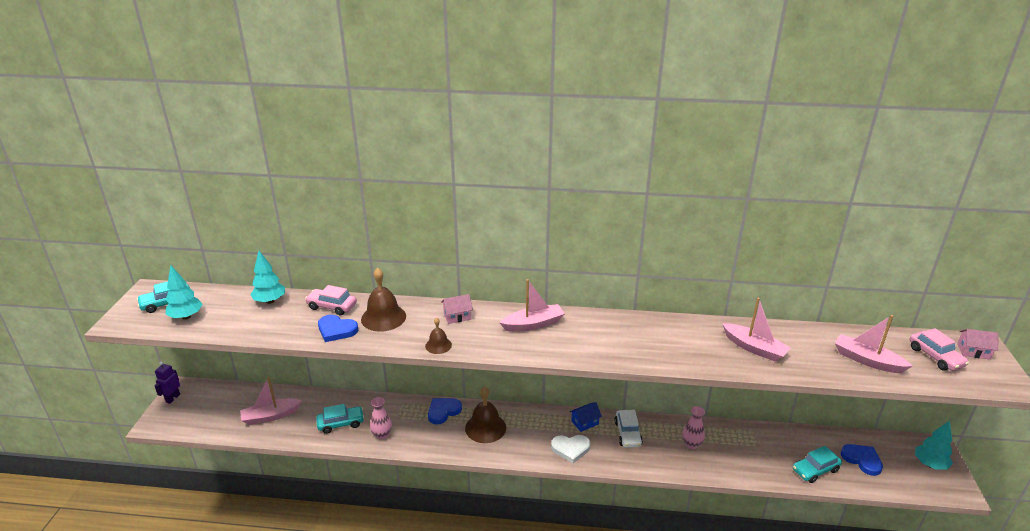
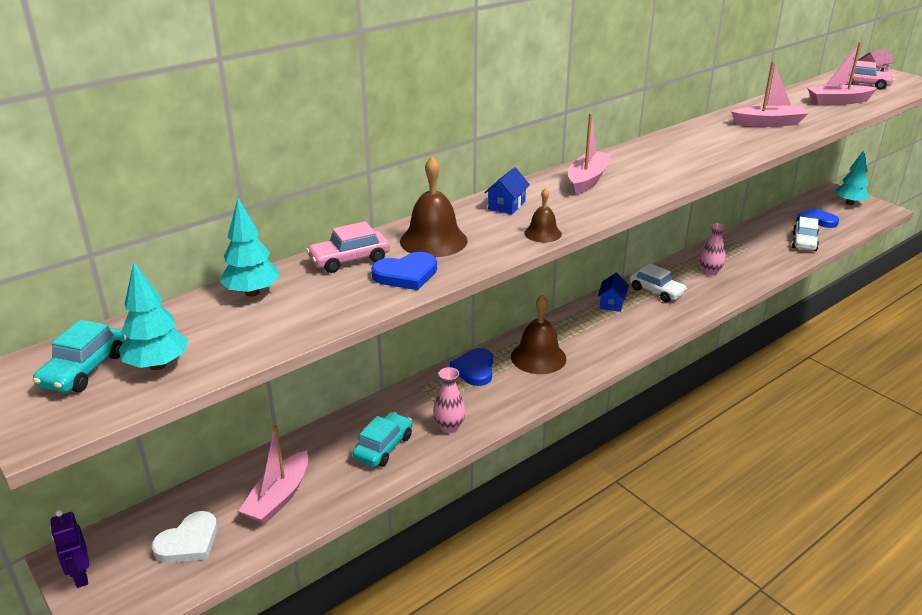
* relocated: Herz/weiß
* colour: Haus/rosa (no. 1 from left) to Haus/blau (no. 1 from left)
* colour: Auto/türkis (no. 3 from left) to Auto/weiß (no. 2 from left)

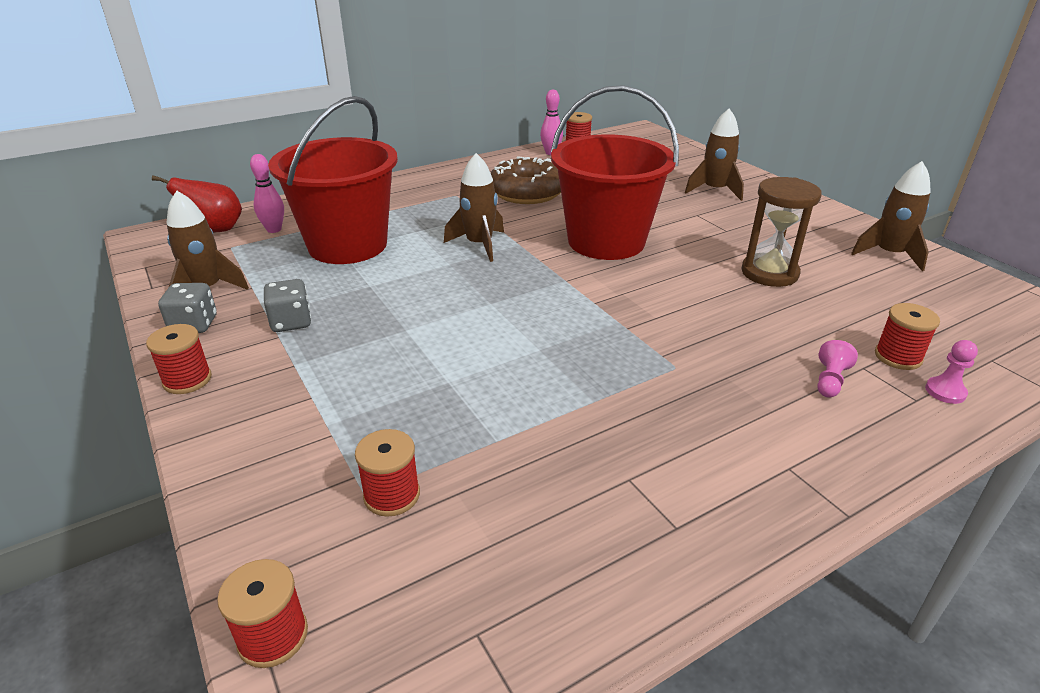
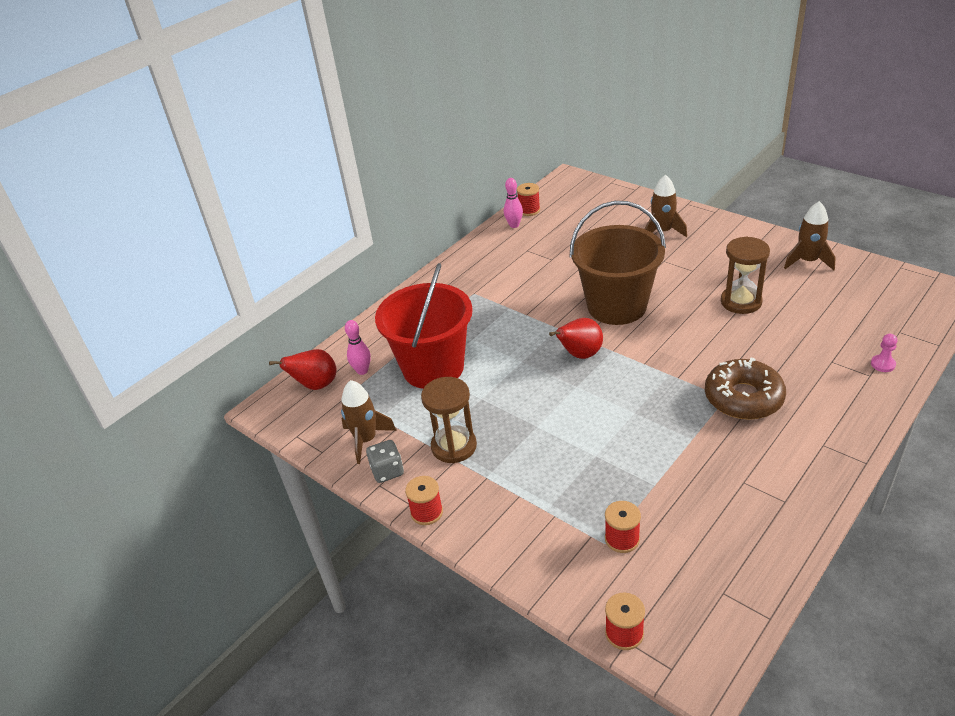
* missing: Rakete/braun (no. 2 from left)
* missing: Bauer/rosa (no. 1 from left)
* missing: Garnrolle/rot (no. 5 from left)
* appeared: Birne/rot (no. 2 from left)
* relocated: Donut/braun
* exchanged: Spielwürfel/grau (no. 2 from left) to Sanduhr/braun (no. 1 from left)
* colour: Eimer/rot (no. 2 from left) to Eimer/braun

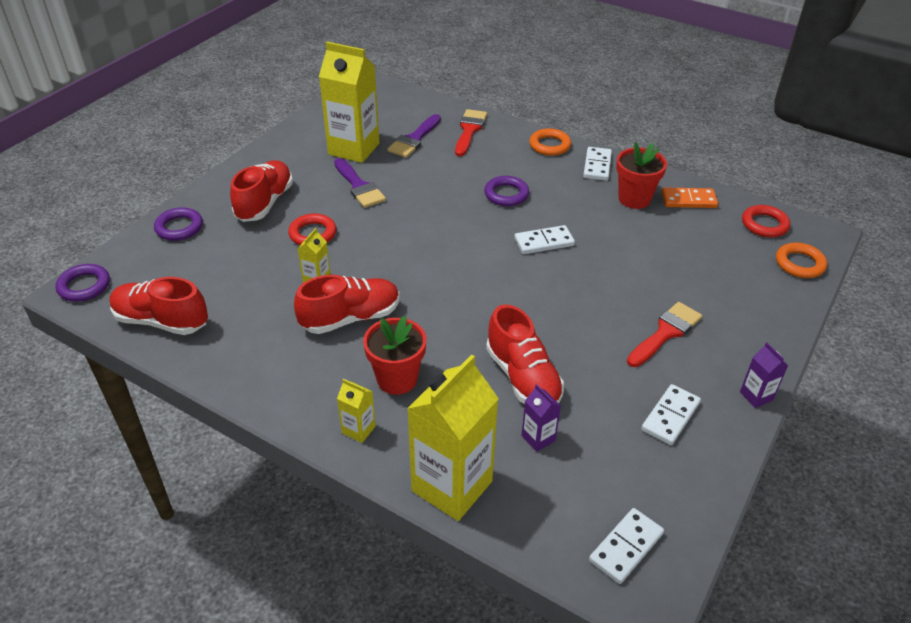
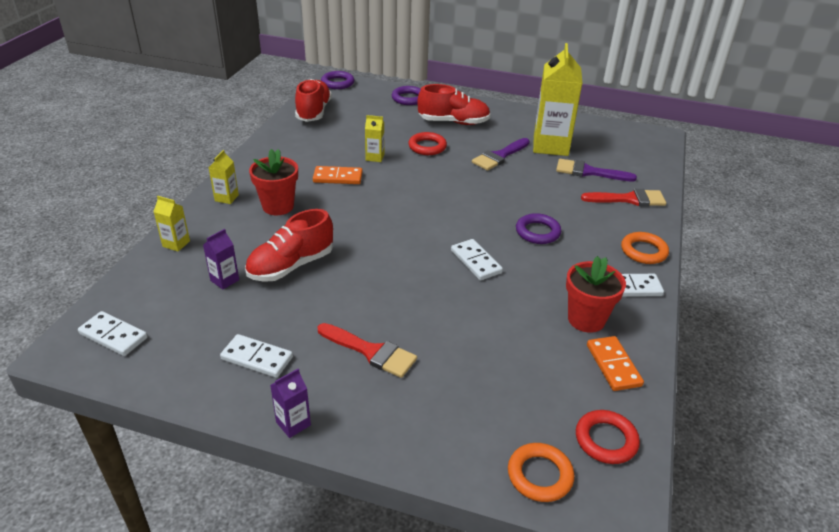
* exchanged: Schuh/rot (no. 3 from left) to Dominostein/orange (no. 1 from left)
* size: Getränkekarton/gelb (no. 4 from left in the first image) x0.44

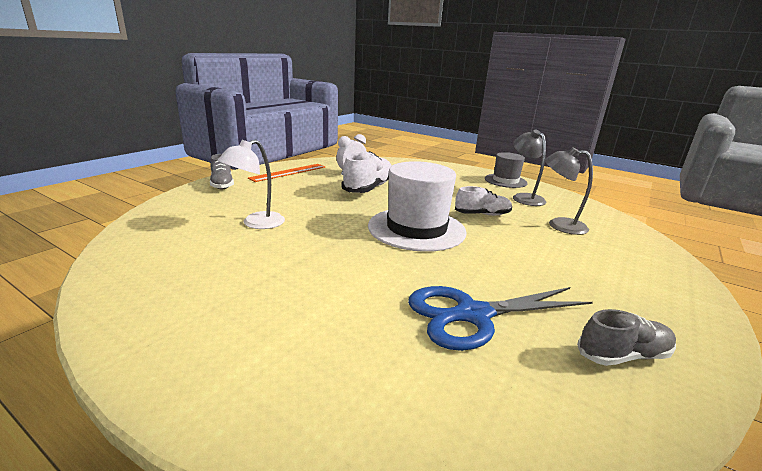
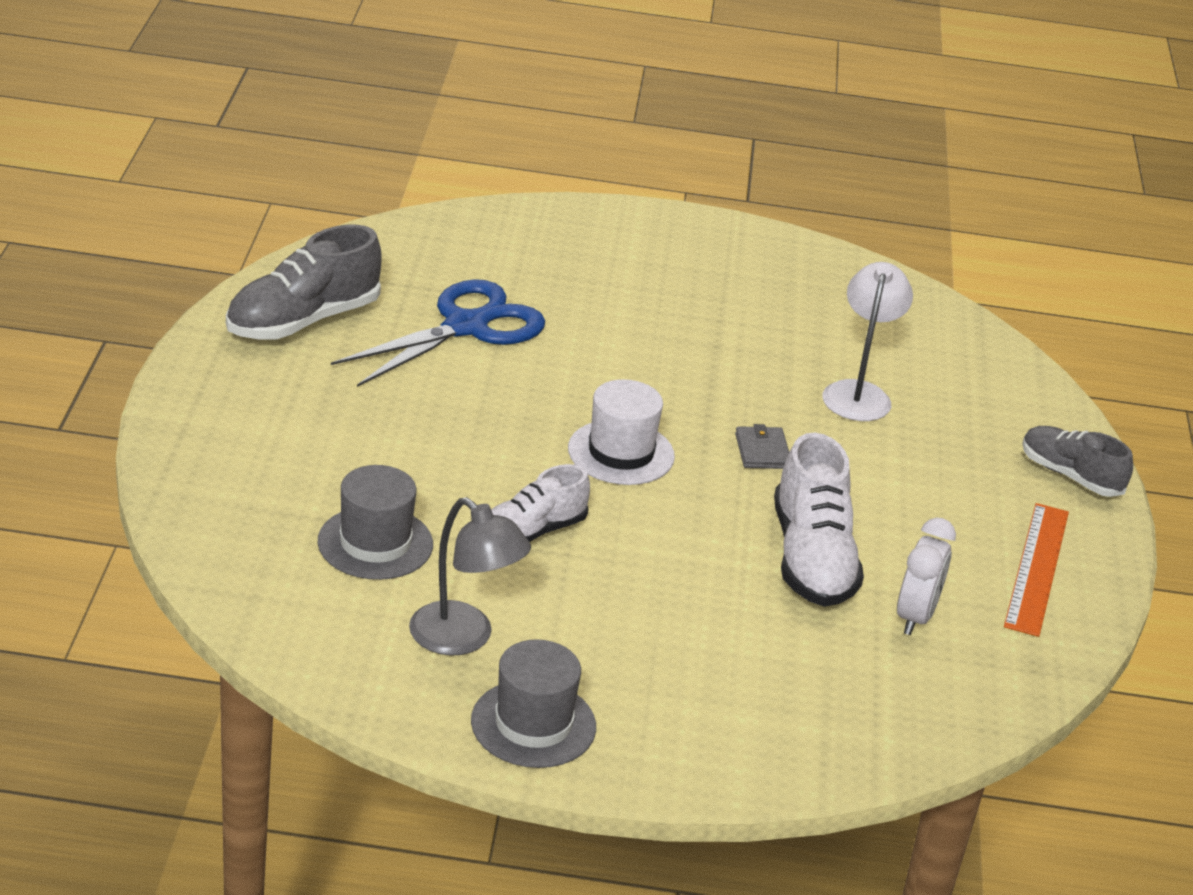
* appeared: Geldbörse/grau
* exchanged: Lampe/grau (no. 2 from left) to Hut/grau (no. 1 from left)
* size: Hut/weiß x0.59
* size: Schuh/grau (no. 2 from left in the first image) x1.54

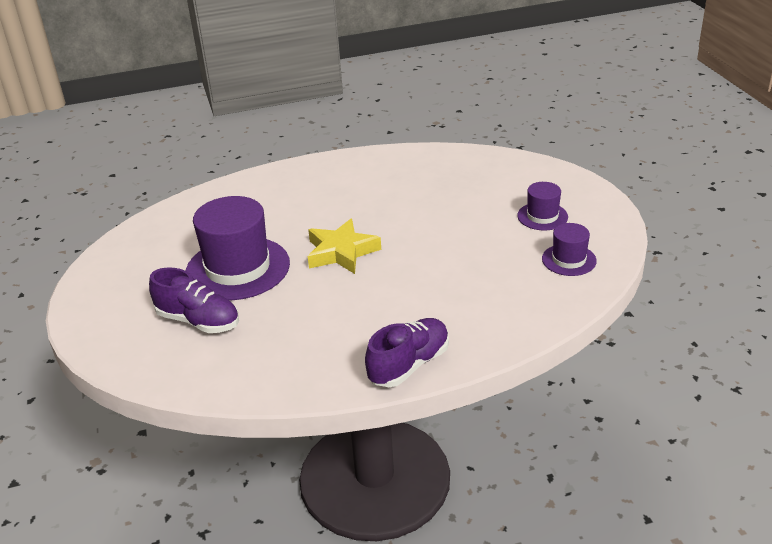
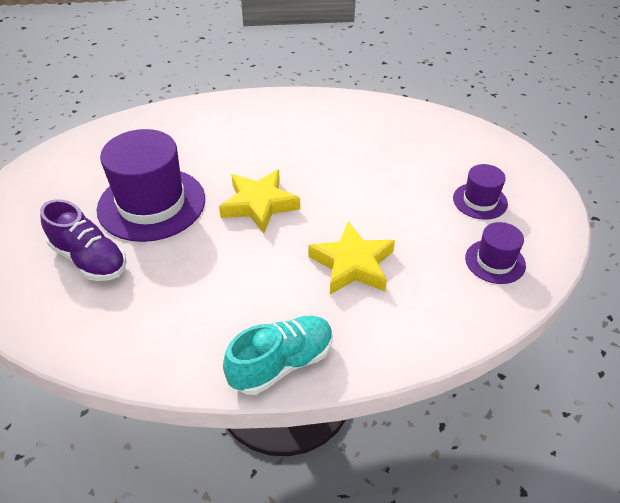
* appeared: Stern/gelb (no. 2 from left)
* colour: Schuh/lila (no. 2 from left) to Schuh/türkis

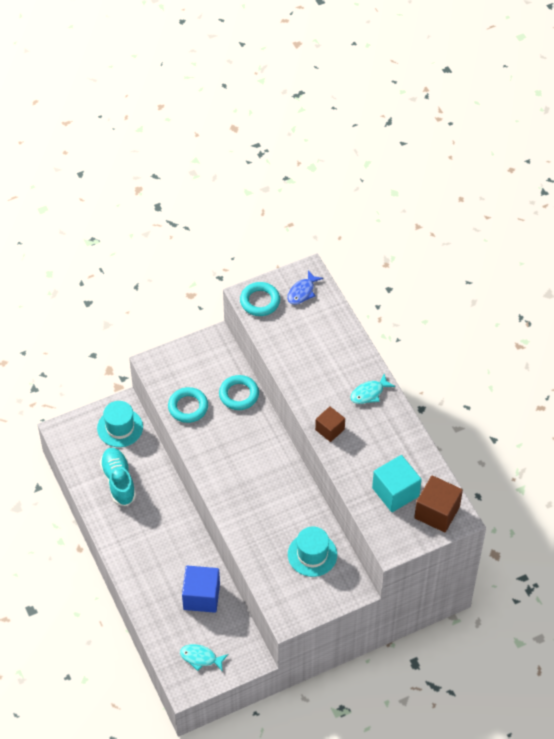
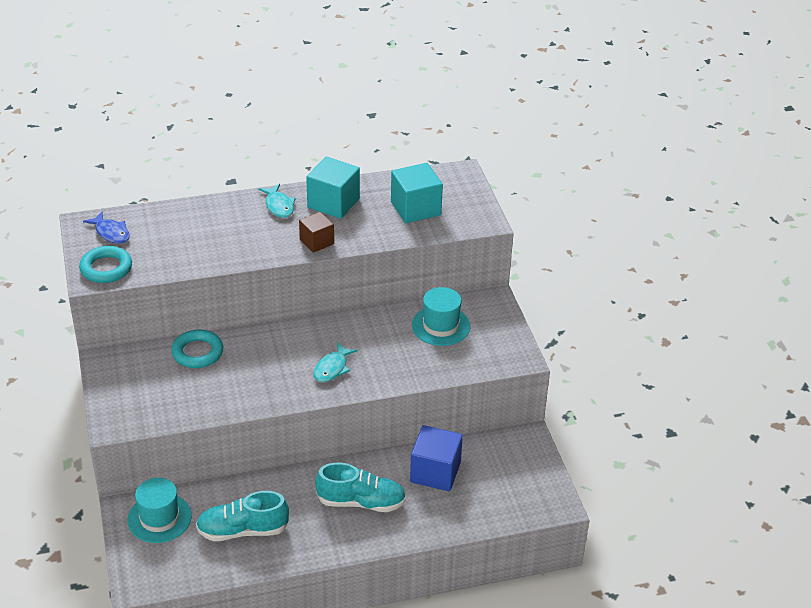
* missing: Ring/türkis (no. 1 from left)
* missing: Kubus/braun (no. 2 from left)
* appeared: Kubus/türkis (no. 1 from left)
* appeared: Schuh/türkis (no. 2 from left)
* relocated: Fisch/türkis (no. 1 from left in the first image) to Fisch/türkis (no. 2 from left)

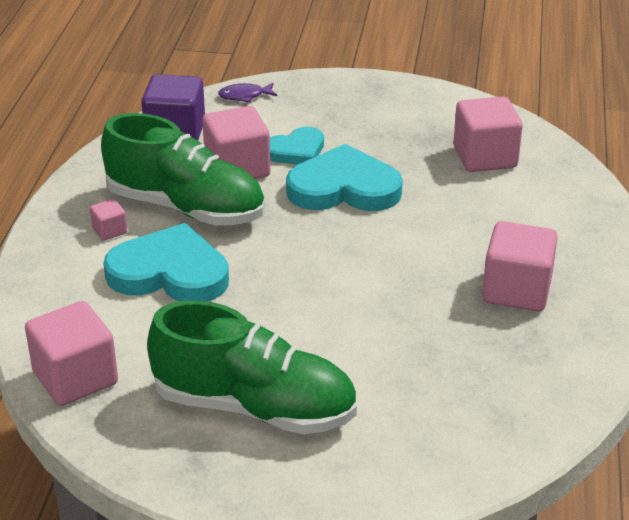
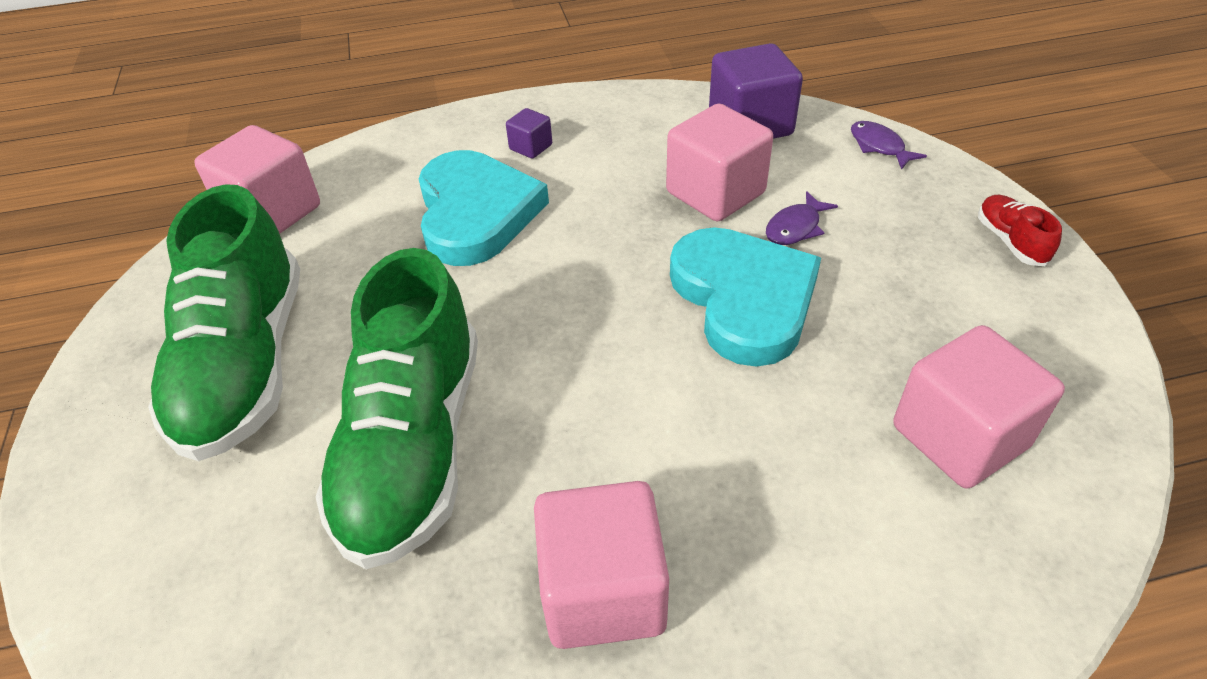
* appeared: Schuh/rot
* relocated: Schuh/grün (no. 1 from left in the first image) to Schuh/grün (no. 2 from left)
* exchanged: Herz/türkis (no. 2 from left) to Fisch/lila (no. 1 from left)
* colour: Kubus/rosa (no. 2 from left) to Kubus/lila (no. 1 from left)

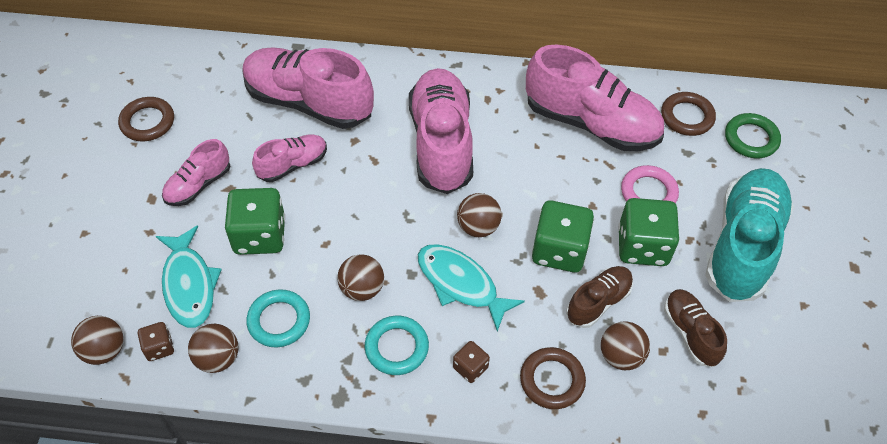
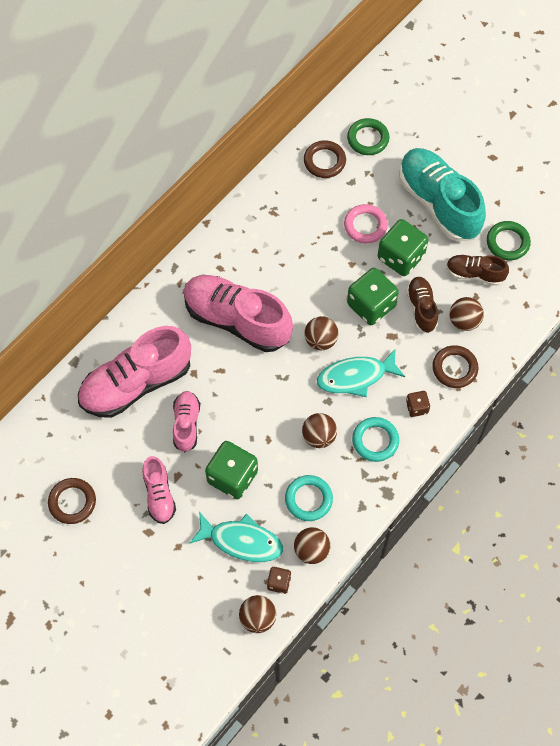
* missing: Schuh/rosa (no. 5 from left)
* appeared: Ring/grün (no. 2 from left)

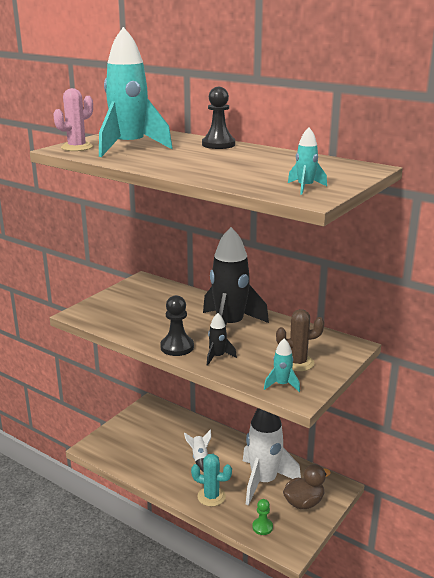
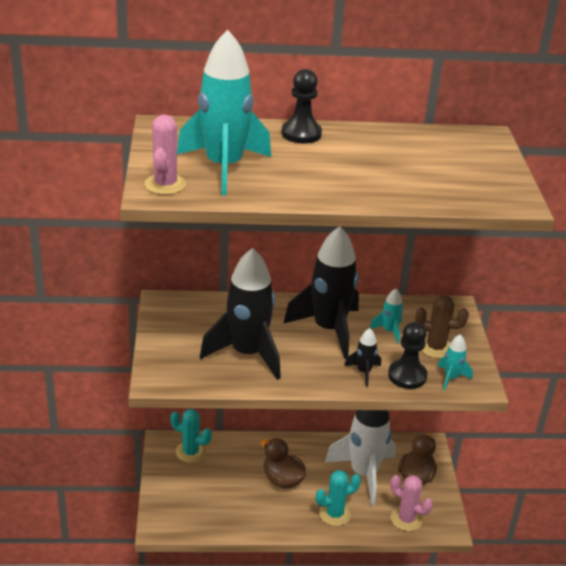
* appeared: Kaktus/türkis (no. 1 from left)
* appeared: Rakete/schwarz (no. 1 from left)
* relocated: Bauer/schwarz (no. 1 from left in the first image) to Bauer/schwarz (no. 2 from left)
* relocated: Rakete/türkis (no. 3 from left in the first image) to Rakete/türkis (no. 2 from left)
* exchanged: Rakete/weiß (no. 1 from left) to Ente/braun (no. 1 from left)
* exchanged: Bauer/grün to Kaktus/rosa (no. 2 from left)
* spun: Kaktus/braun 60 degrees clockwise

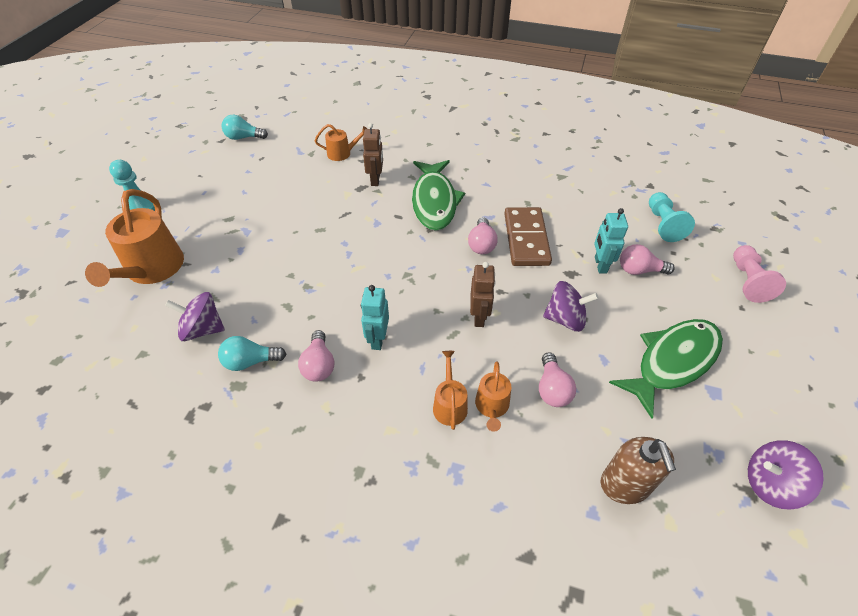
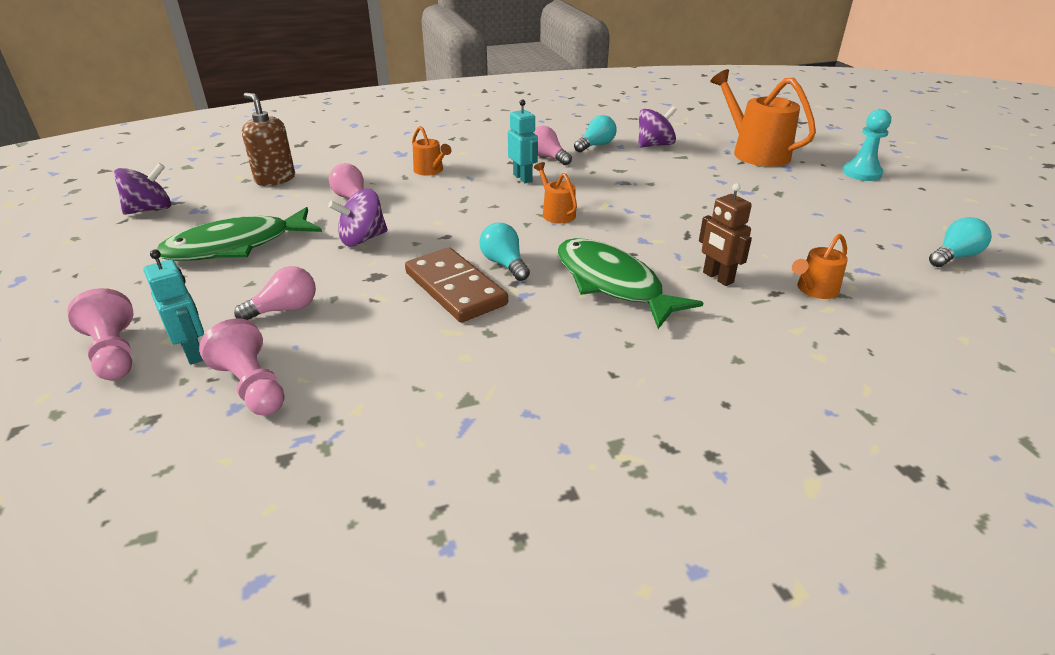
* missing: Roboter/braun (no. 2 from left)
* relocated: Gießkanne/orange (no. 4 from left in the first image) to Gießkanne/orange (no. 2 from left)
* relocated: Roboter/türkis (no. 2 from left in the first image) to Roboter/türkis (no. 1 from left)
* colour: Glühbirne/rosa (no. 2 from left) to Glühbirne/türkis (no. 1 from left)
* colour: Bauer/türkis (no. 2 from left) to Bauer/rosa (no. 2 from left)
* spun: Fisch/grün (no. 2 from left in the first image) 45 degrees clockwise

